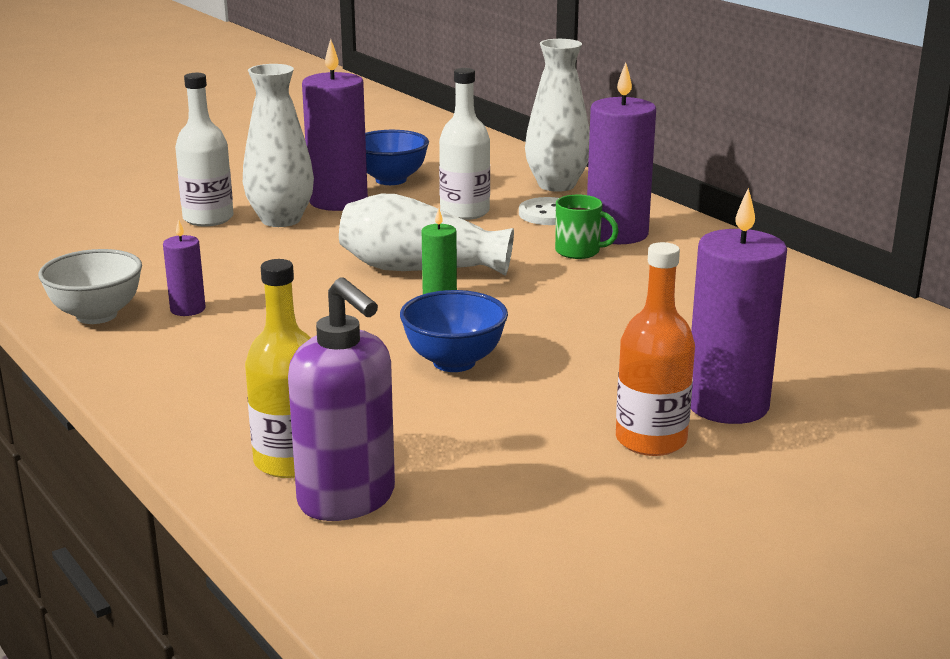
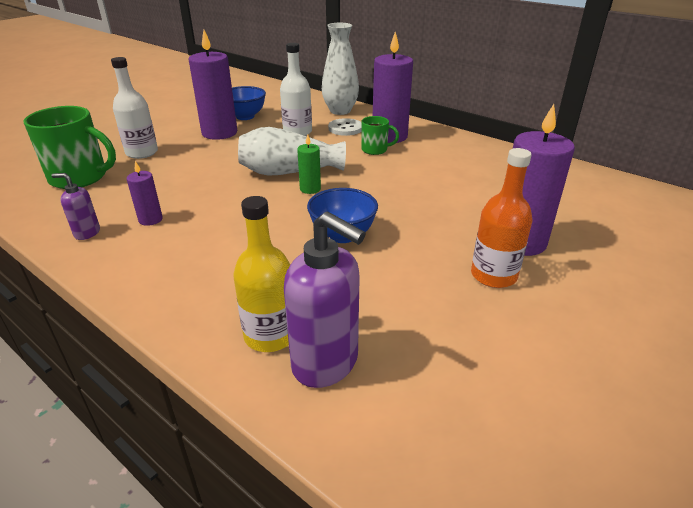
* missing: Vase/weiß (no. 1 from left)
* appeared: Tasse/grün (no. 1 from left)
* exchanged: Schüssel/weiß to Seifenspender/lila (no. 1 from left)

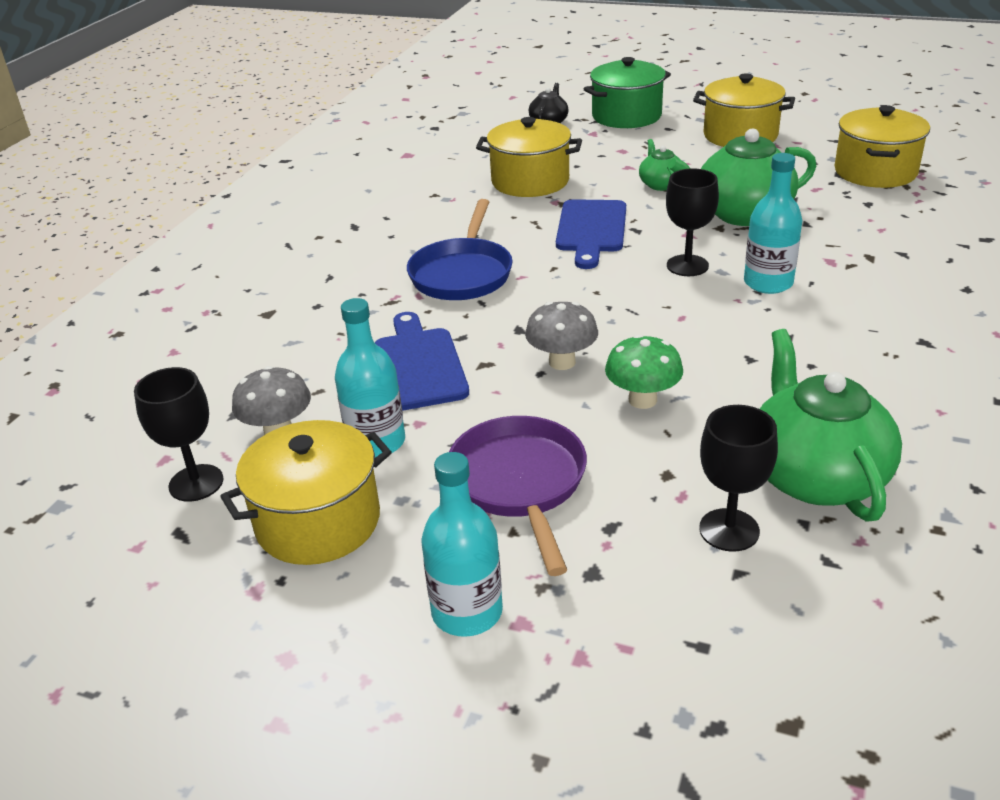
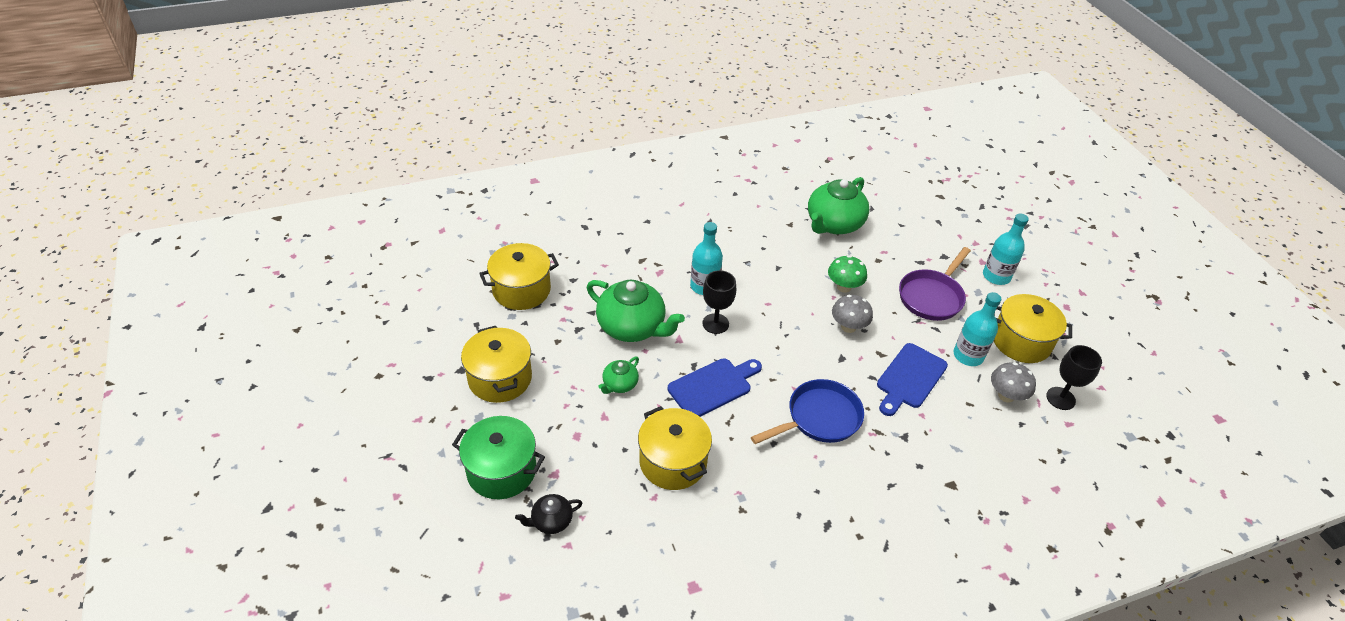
* missing: Kelch/schwarz (no. 3 from left)

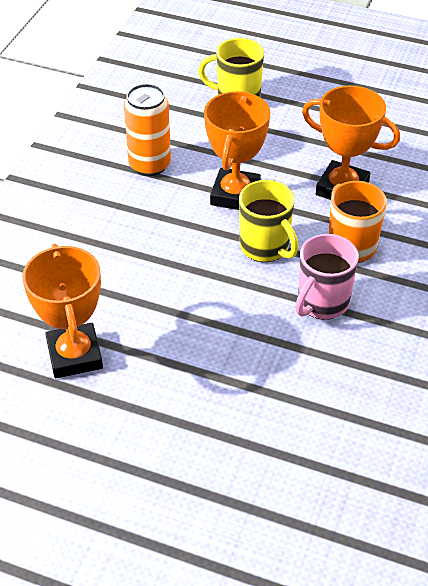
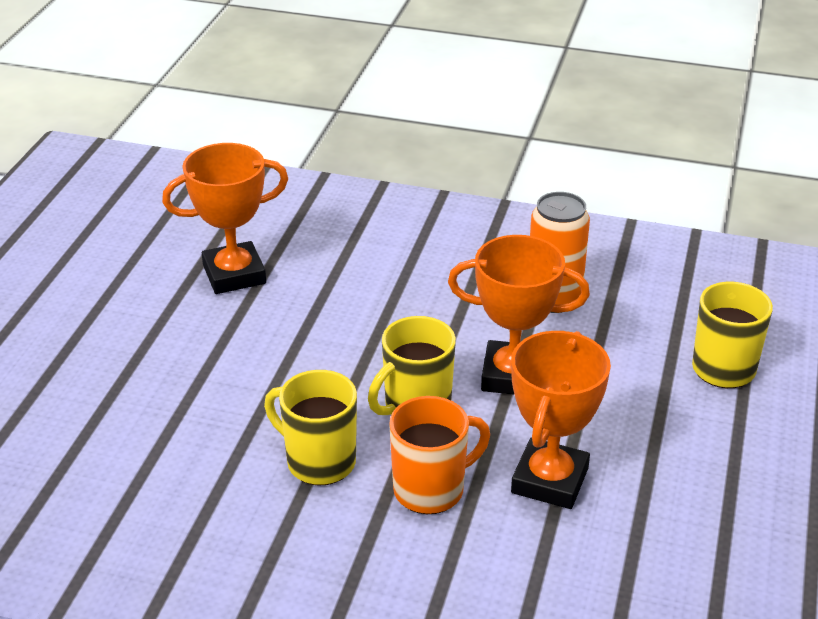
* colour: Tasse/rosa to Tasse/gelb (no. 1 from left)

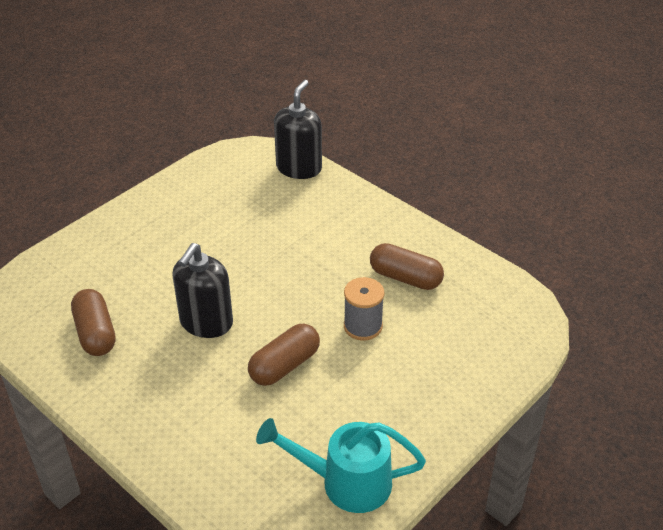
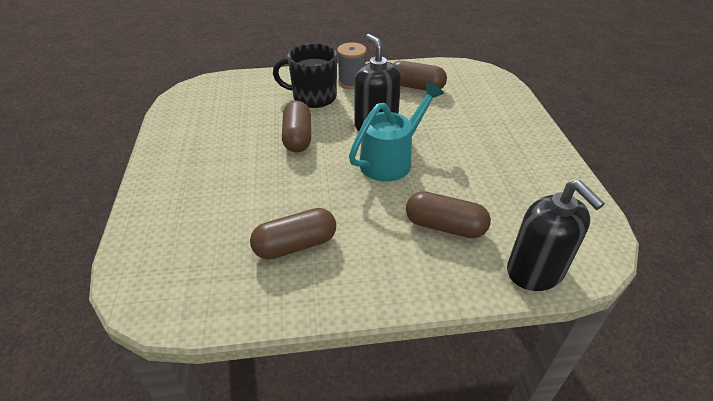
* appeared: Tasse/schwarz
* appeared: Kapsel/braun (no. 4 from left)
* relocated: Gießkanne/türkis
* relocated: Garnrolle/grau

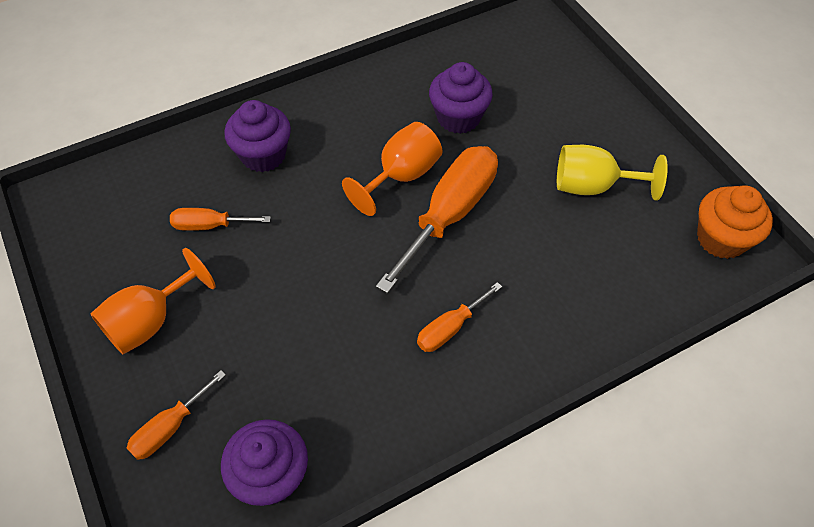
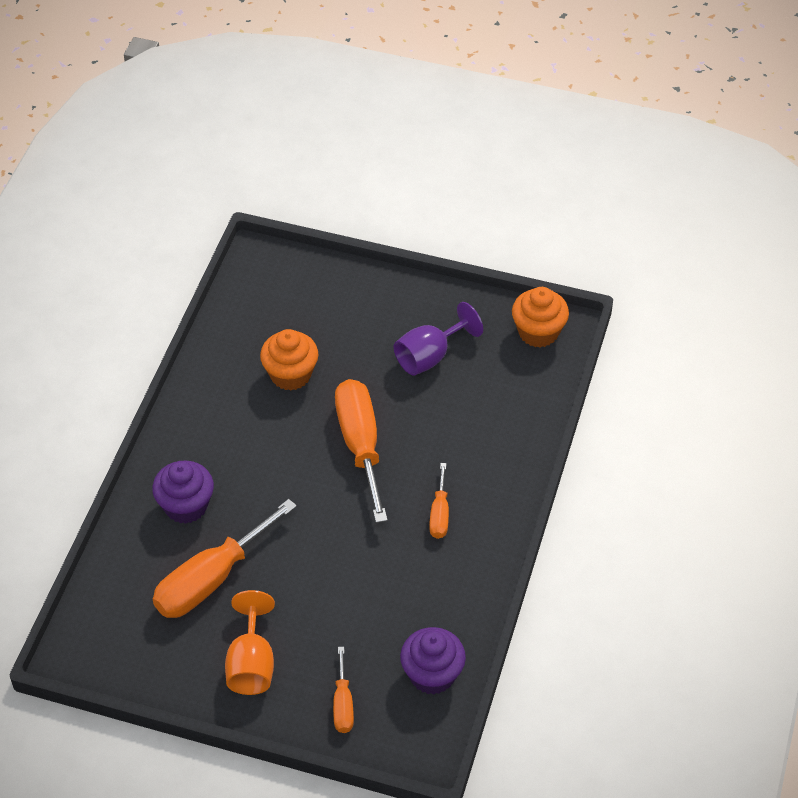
* missing: Kelch/orange (no. 2 from left)
* colour: Muffin/lila (no. 3 from left) to Muffin/orange (no. 1 from left)
* colour: Kelch/gelb to Kelch/lila
* size: Schraubenzieher/orange (no. 2 from left in the first image) x1.97

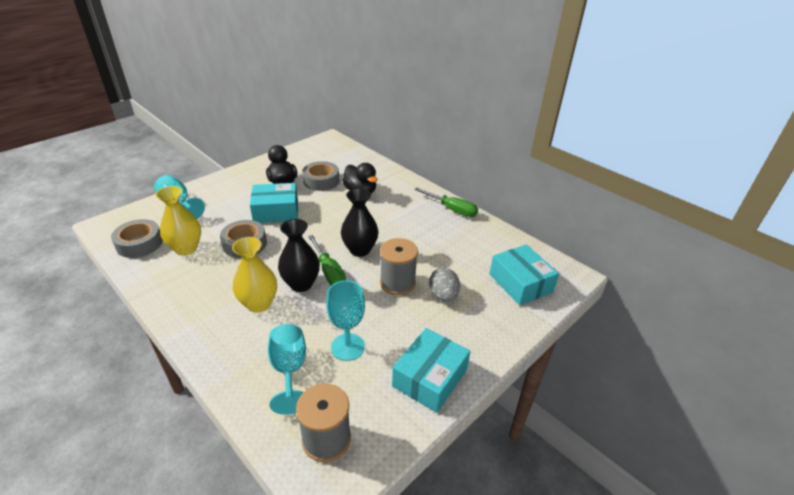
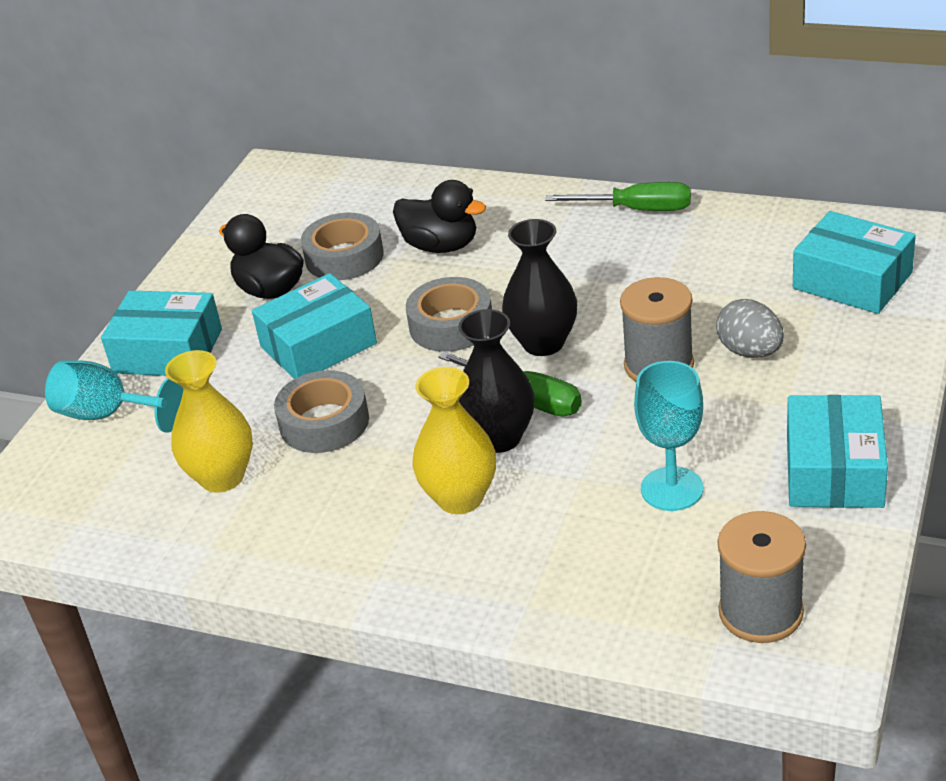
* missing: Kelch/türkis (no. 2 from left)
* appeared: Schachtel/türkis (no. 1 from left)
* relocated: Klebeband/grau (no. 1 from left in the first image) to Klebeband/grau (no. 3 from left)

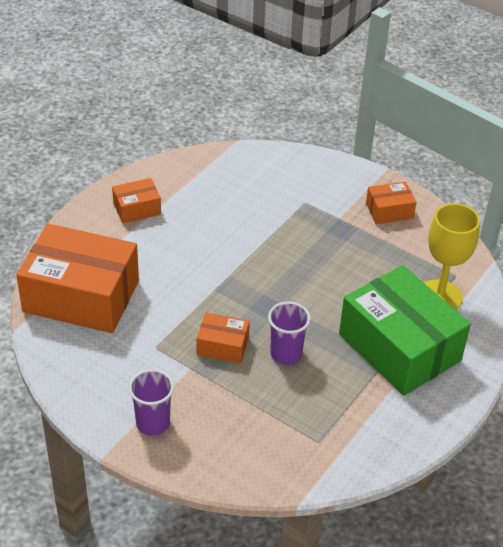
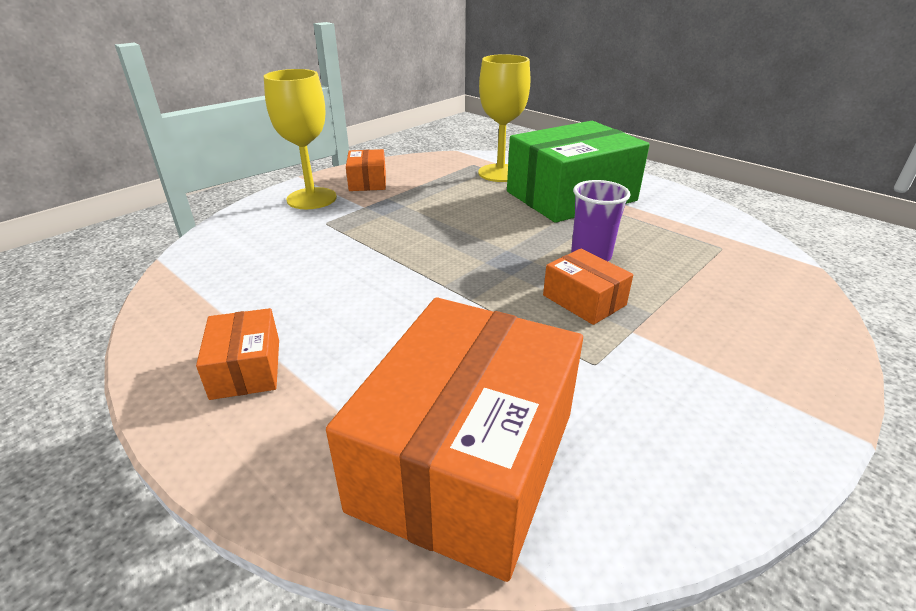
* missing: Becher/lila (no. 1 from left)
* appeared: Kelch/gelb (no. 1 from left)
* spun: Schachtel/orange (no. 3 from left in the first image) 60 degrees counterclockwise

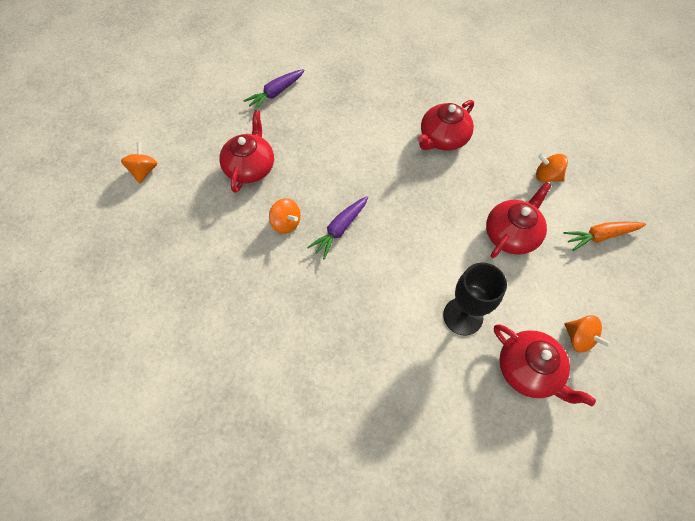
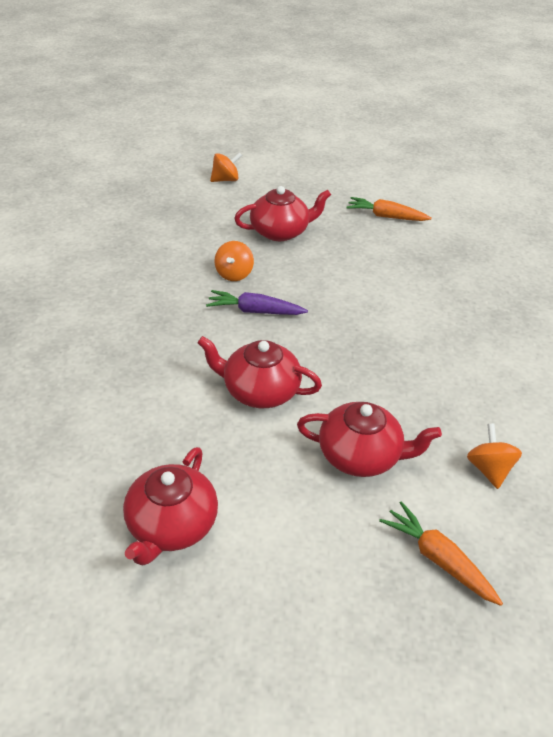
* missing: Kelch/schwarz
* missing: Kreisel/orange (no. 4 from left)
* relocated: Teekanne/rot (no. 2 from left)
* colour: Karotte/lila (no. 1 from left) to Karotte/orange (no. 1 from left)

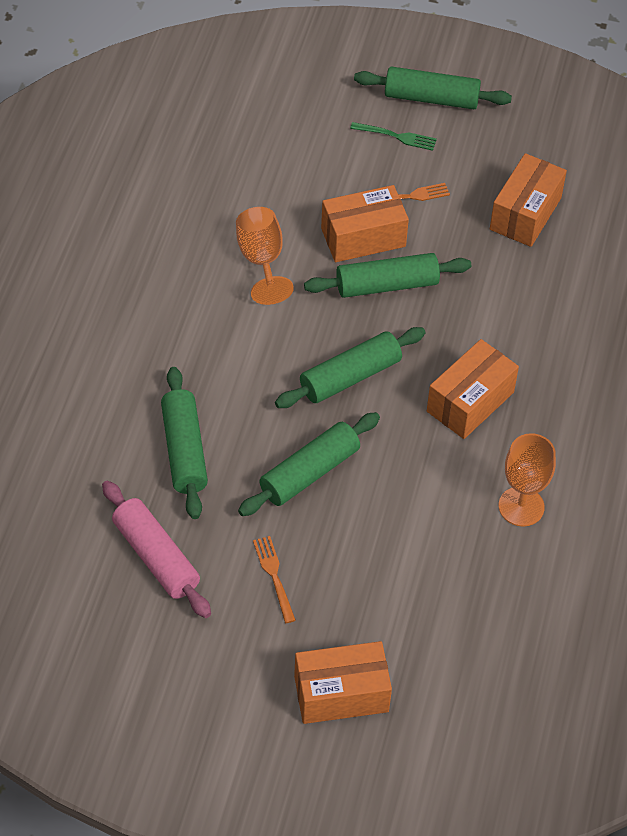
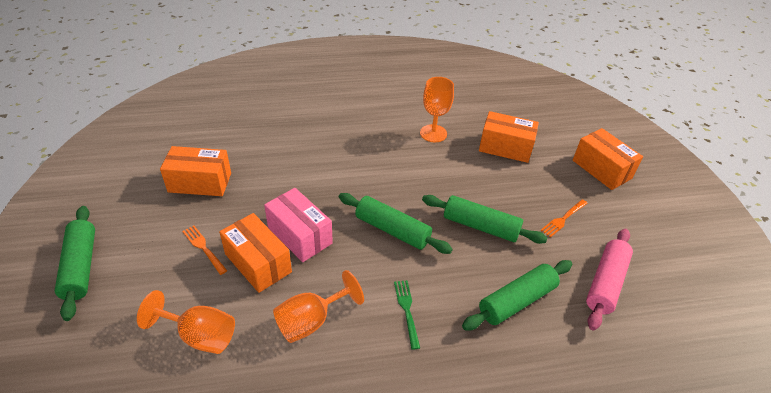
* appeared: Kelch/orange (no. 1 from left)
* relocated: Gabel/grün
* relocated: Schachtel/orange (no. 3 from left)
* exchanged: Nudelholz/grün (no. 4 from left) to Schachtel/rosa

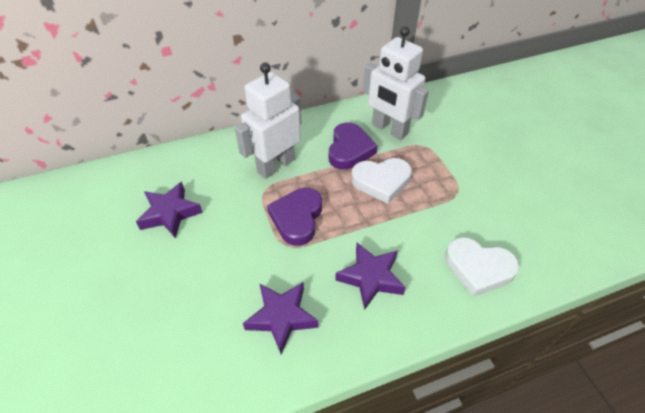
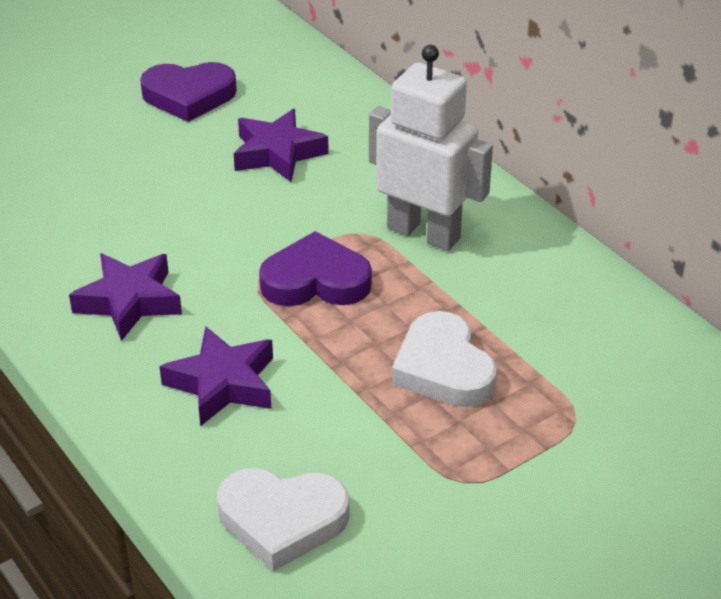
* missing: Roboter/weiß (no. 2 from left)
* relocated: Herz/lila (no. 2 from left in the first image) to Herz/lila (no. 1 from left)
* spun: Herz/weiß (no. 2 from left in the first image) 90 degrees counterclockwise

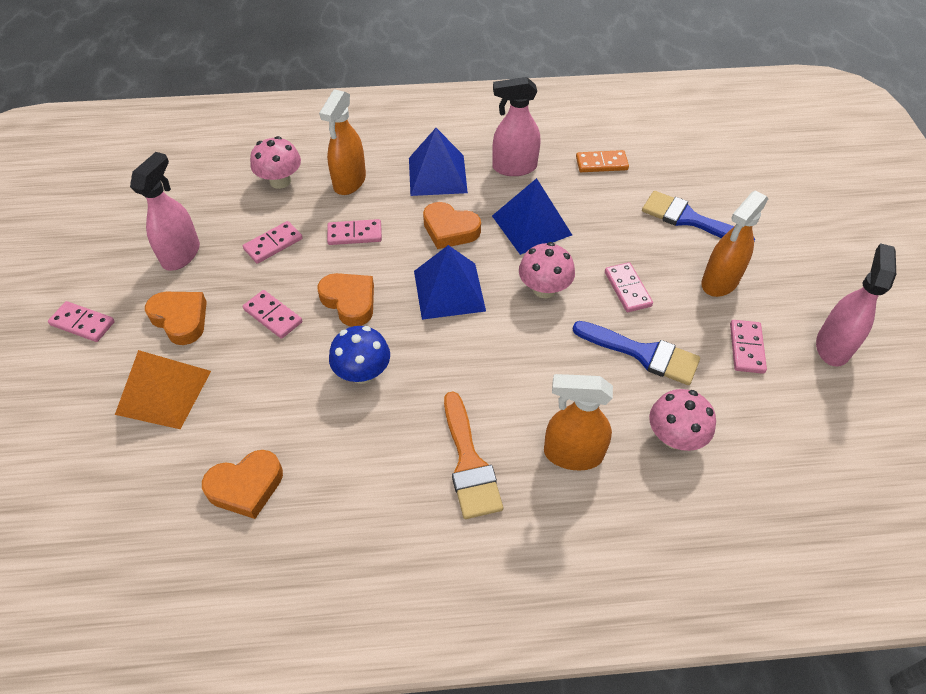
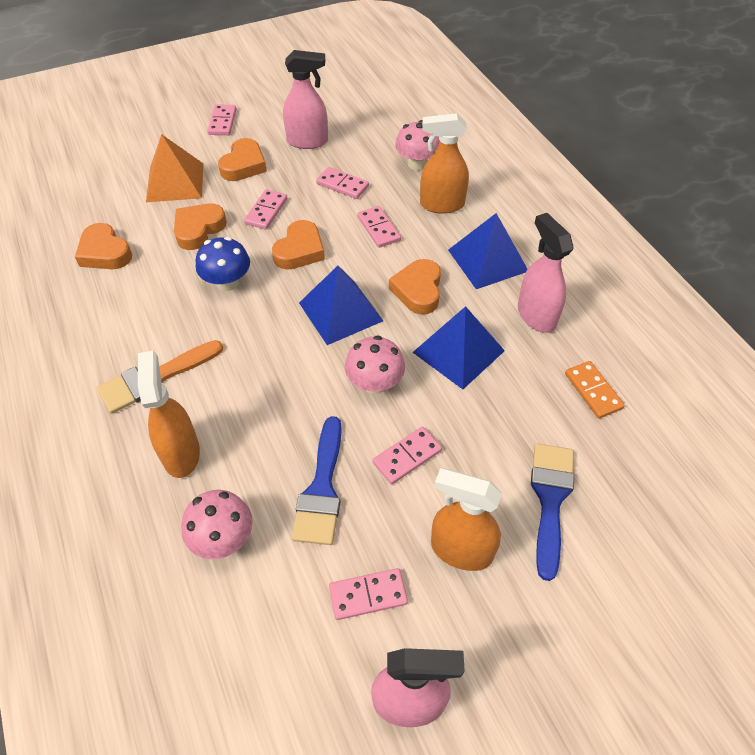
* appeared: Herz/orange (no. 2 from left)

